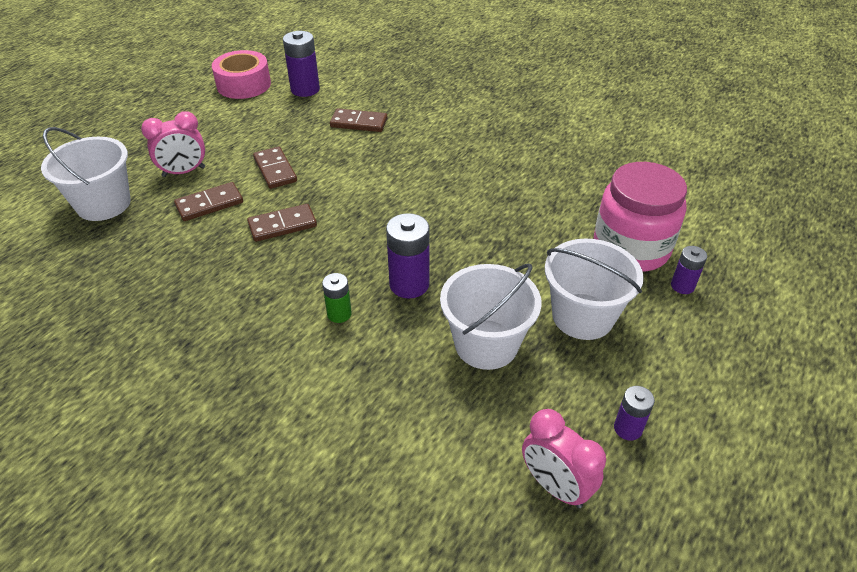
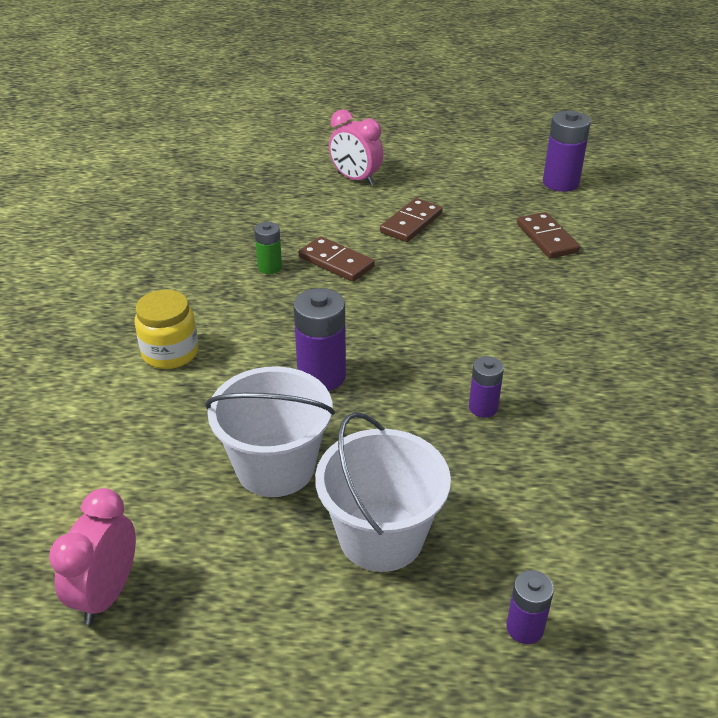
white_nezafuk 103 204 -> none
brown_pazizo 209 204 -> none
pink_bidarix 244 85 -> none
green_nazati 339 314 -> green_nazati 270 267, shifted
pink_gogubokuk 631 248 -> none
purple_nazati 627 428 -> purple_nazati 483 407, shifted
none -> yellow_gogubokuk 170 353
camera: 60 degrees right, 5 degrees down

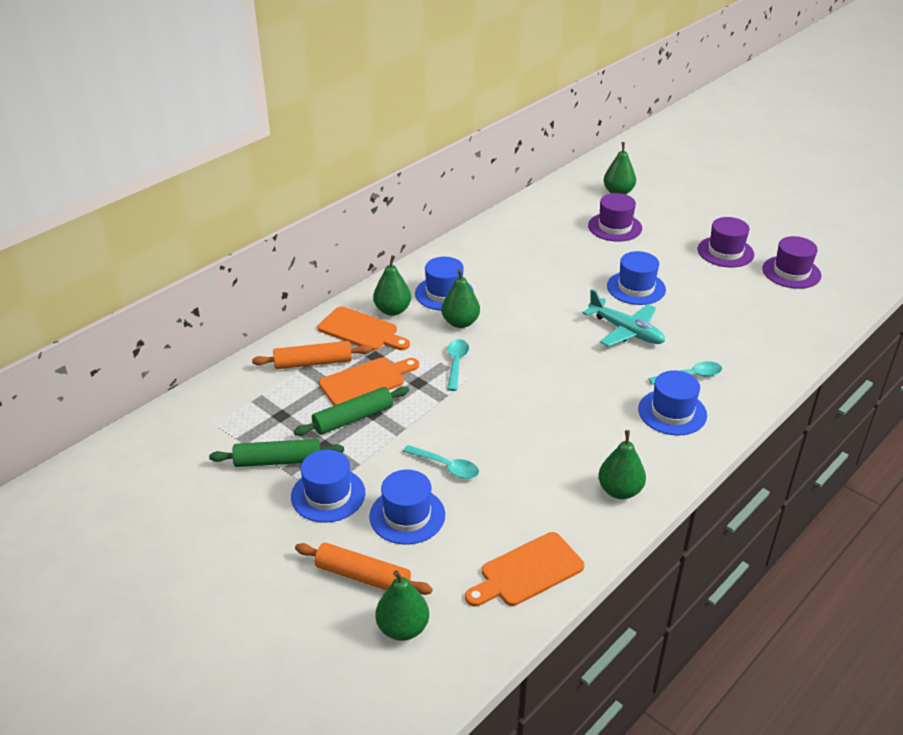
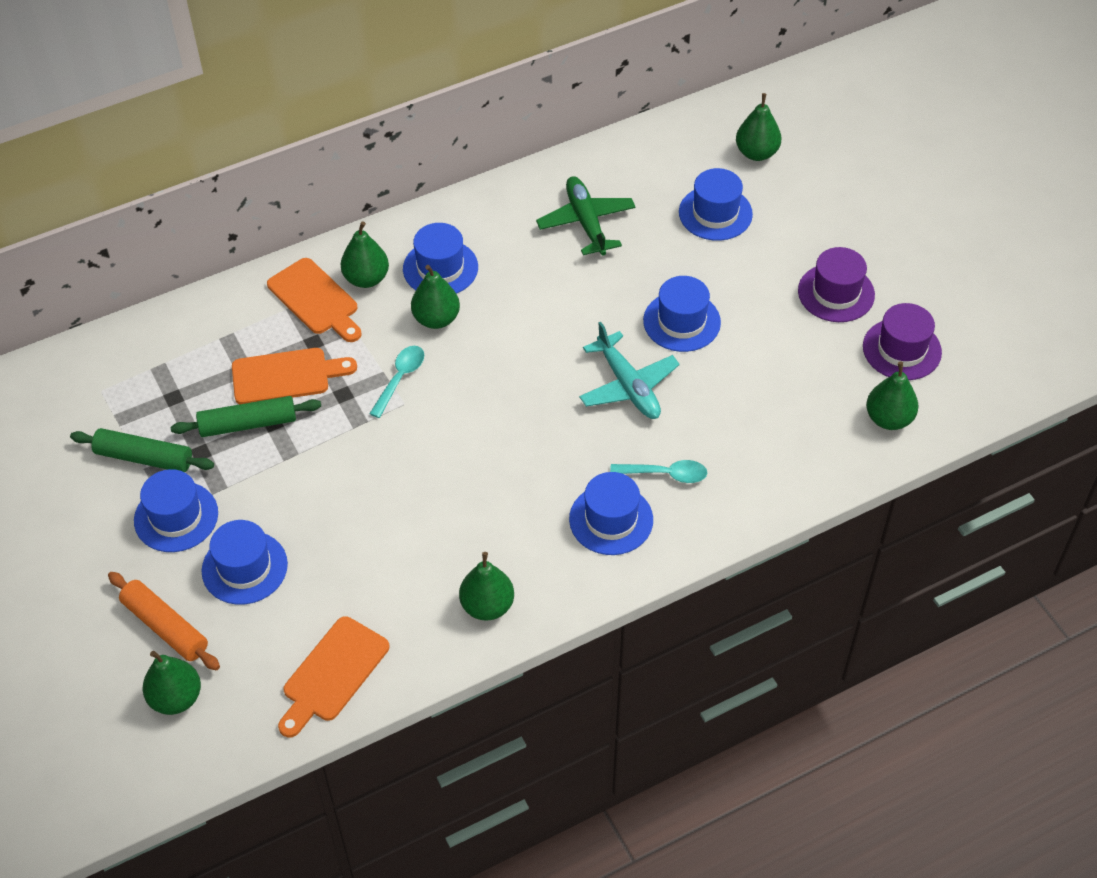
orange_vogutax 313 363 -> none
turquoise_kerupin 446 467 -> none
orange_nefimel 527 572 -> orange_nefimel 333 674, 45 degrees counterclockwise
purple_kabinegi 615 227 -> blue_kabinegi 715 213
none -> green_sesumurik 586 222
none -> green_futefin 888 419
camera: 20 degrees right, 15 degrees up

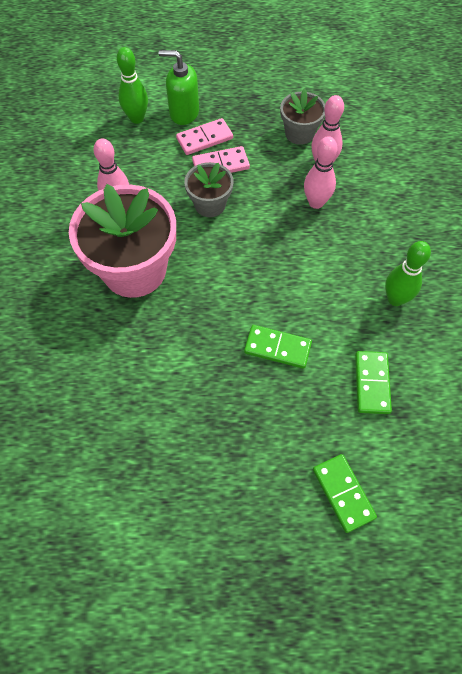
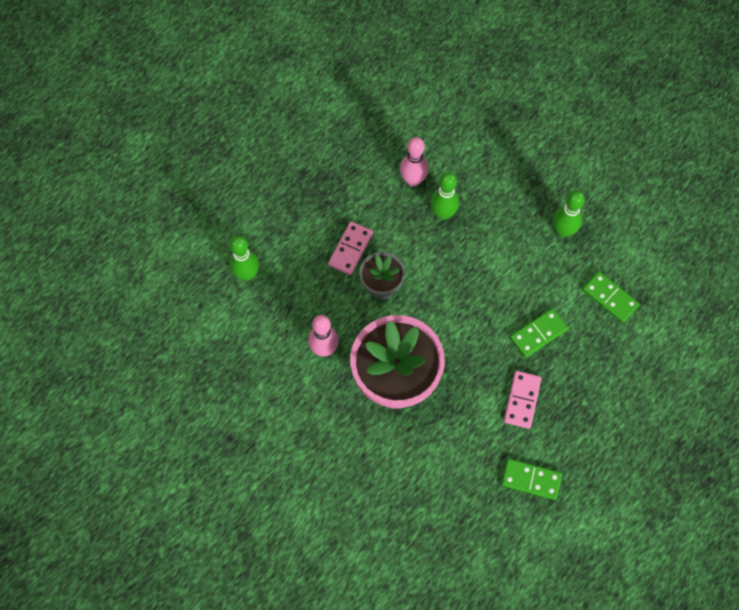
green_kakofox 184 113 -> none
pink_pazizo 204 138 -> pink_pazizo 522 400, shifted
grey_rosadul 299 133 -> none
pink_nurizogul 316 202 -> green_nurizogul 443 213
green_pazizo 343 493 -> green_pazizo 531 480, shifted
camera: 50 degrees left, 5 degrees up

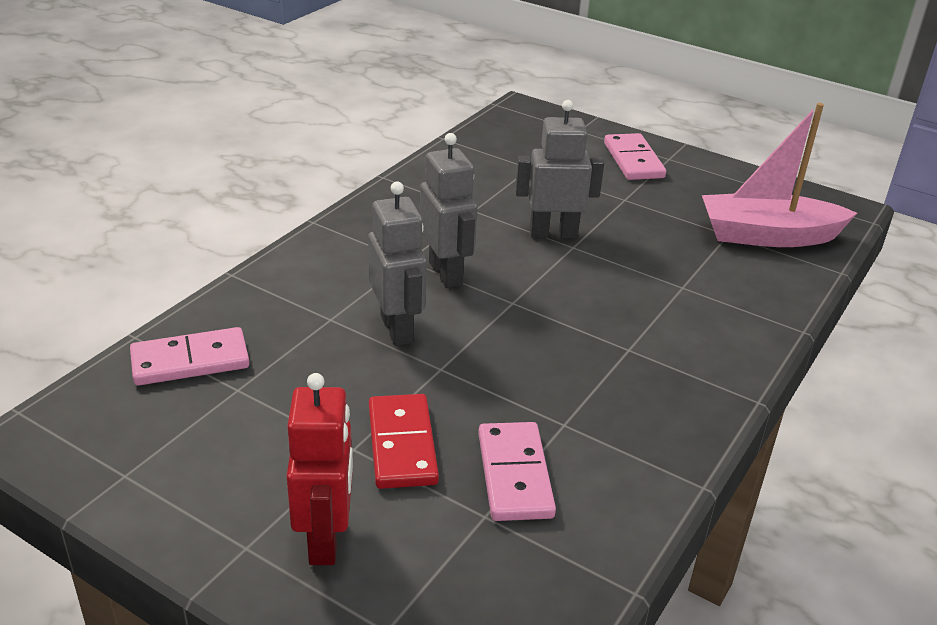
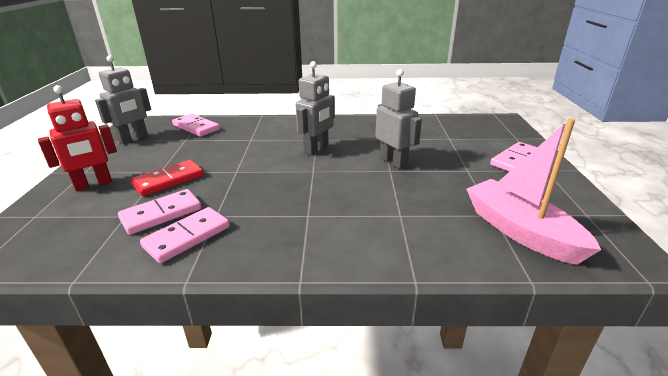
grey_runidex 397 329 -> grey_runidex 133 138, shifted
none -> pink_pazizo 187 237
camera: 60 degrees right, 5 degrees down

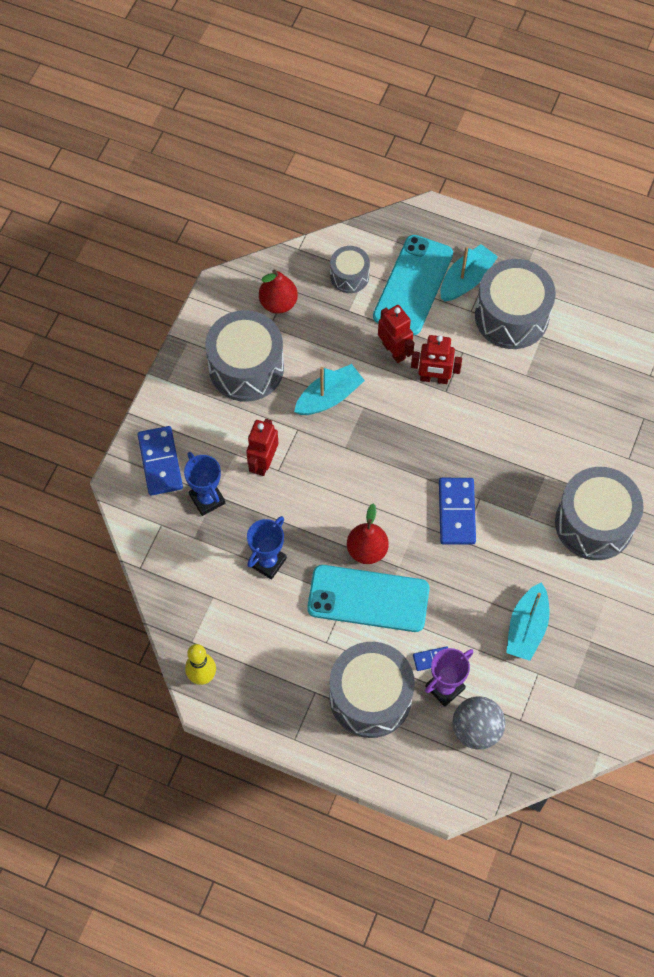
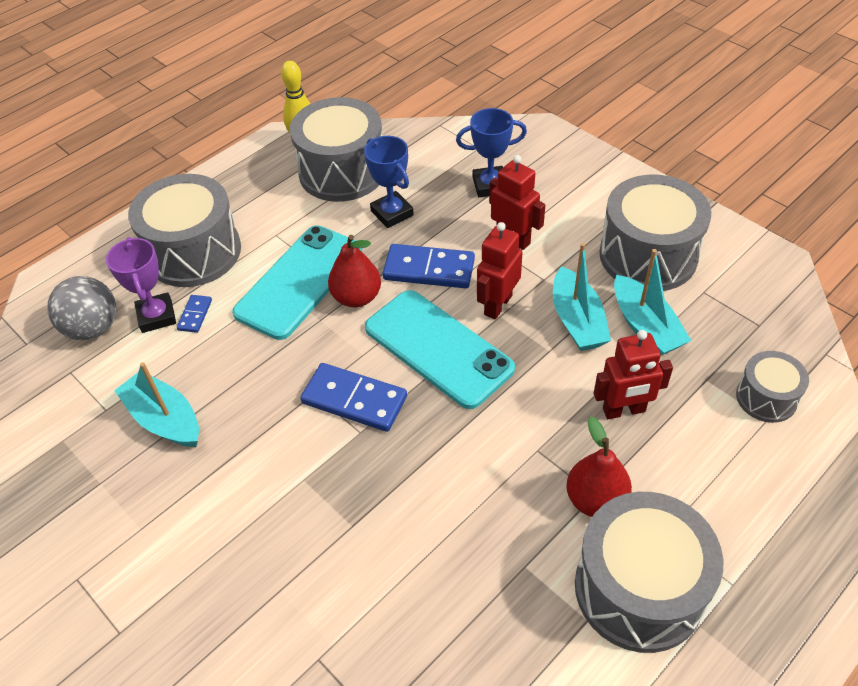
blue_pazizo 160 462 -> blue_pazizo 429 269, shifted
red_futefin 278 303 -> red_futefin 595 500, shifted
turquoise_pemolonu 413 285 -> turquoise_pemolonu 438 348, shifted
red_runidex 434 378 -> red_runidex 497 305, shifted
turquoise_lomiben 466 280 -> turquoise_lomiben 645 326, shifted
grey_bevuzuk 594 523 -> grey_bevuzuk 342 171, shifted
camera: 115 degrees right, 15 degrees down

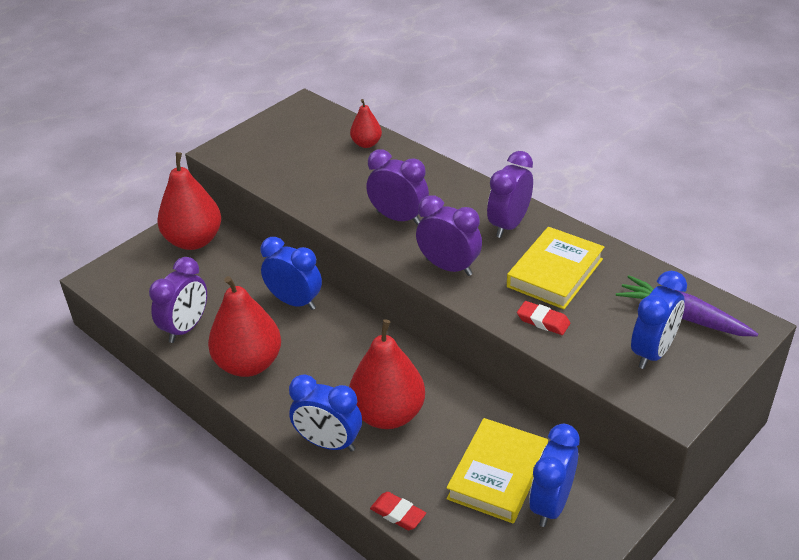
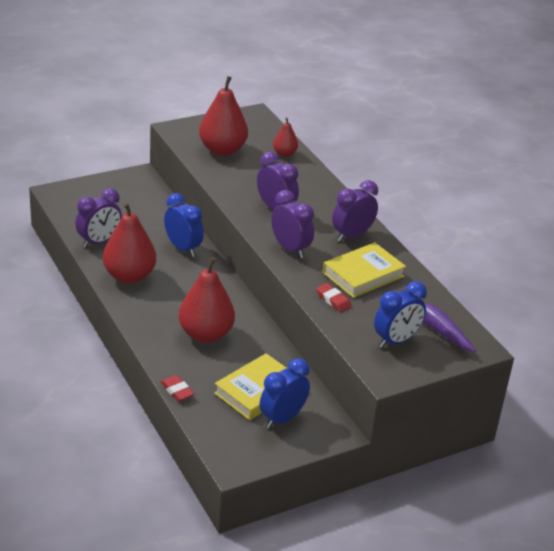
red_futefin 194 241 -> red_futefin 222 150, shifted
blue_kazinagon 329 443 -> none
camera: 15 degrees right, 5 degrees down

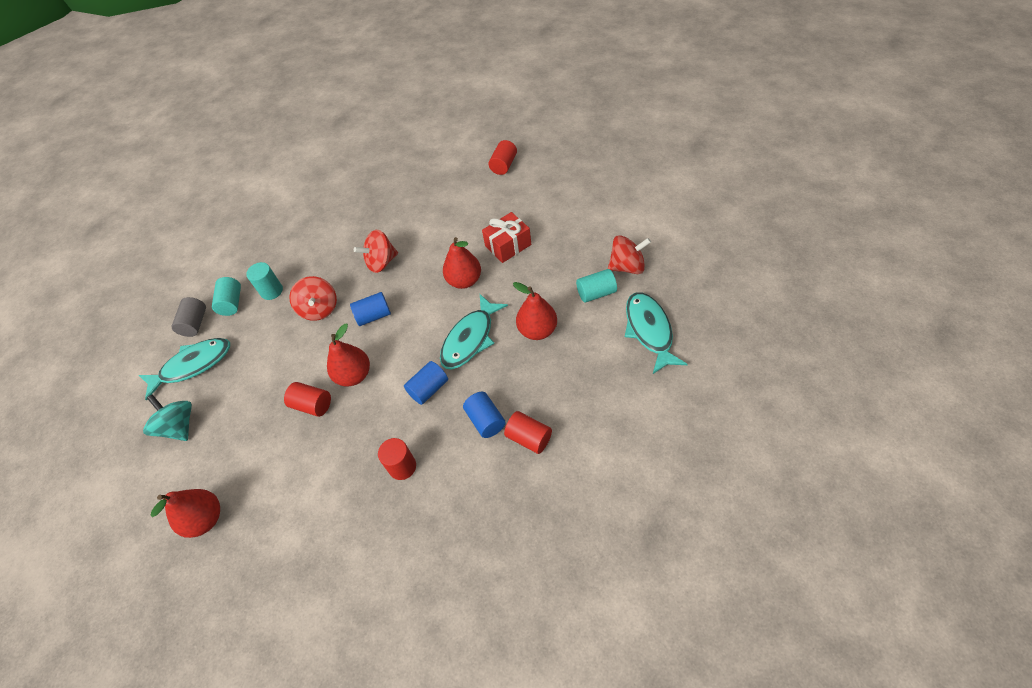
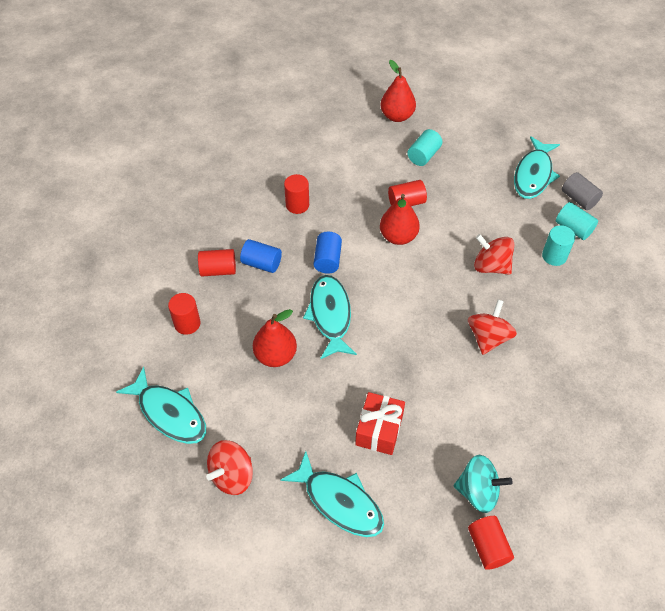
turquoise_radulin 179 427 -> turquoise_radulin 478 491, shifted
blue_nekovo 374 316 -> none
red_futefin 464 281 -> none
turquoise_nekovo 596 293 -> turquoise_nekovo 423 155, shifted
none -> red_nekovo 187 323
none -> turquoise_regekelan 339 501
camera: 135 degrees right, 0 degrees up

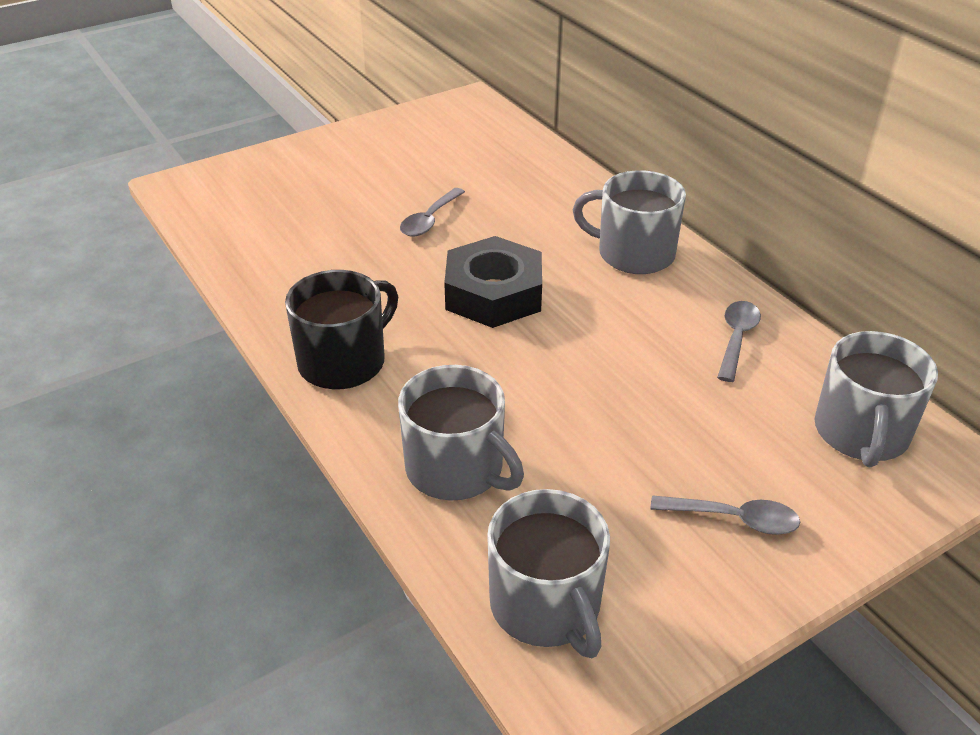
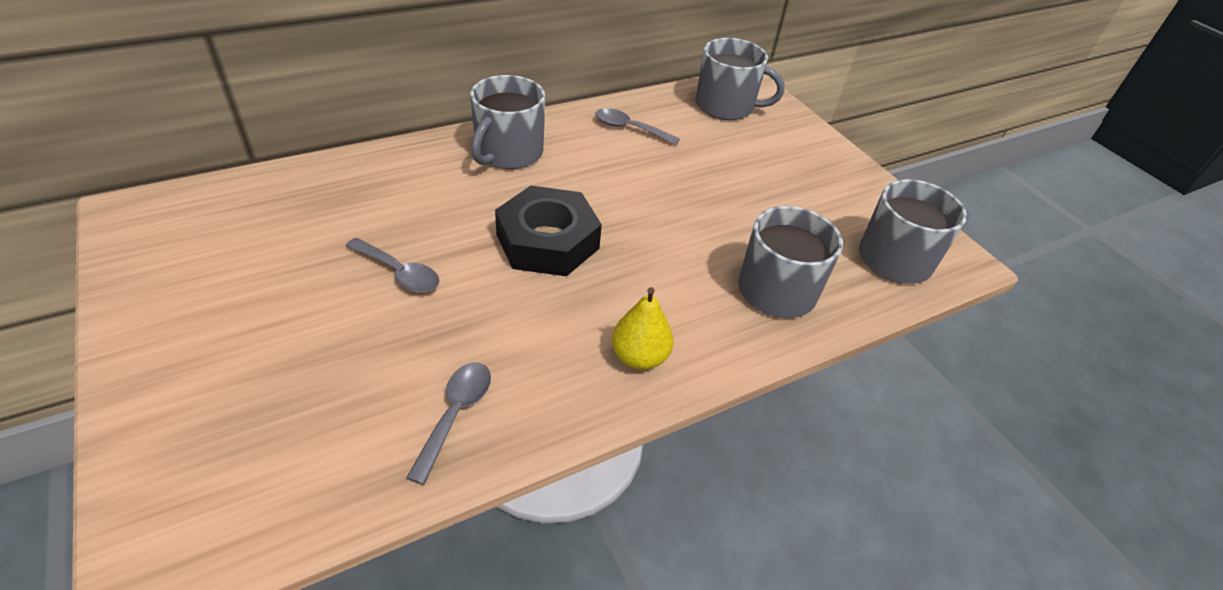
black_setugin 344 361 -> yellow_futefin 639 357
grey_kerupin 734 519 -> grey_kerupin 455 414, shifted
camera: 90 degrees left, 5 degrees up

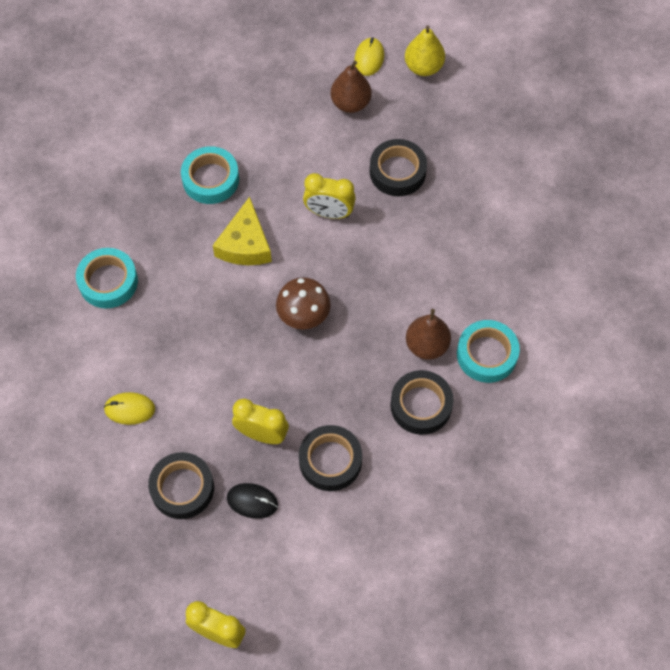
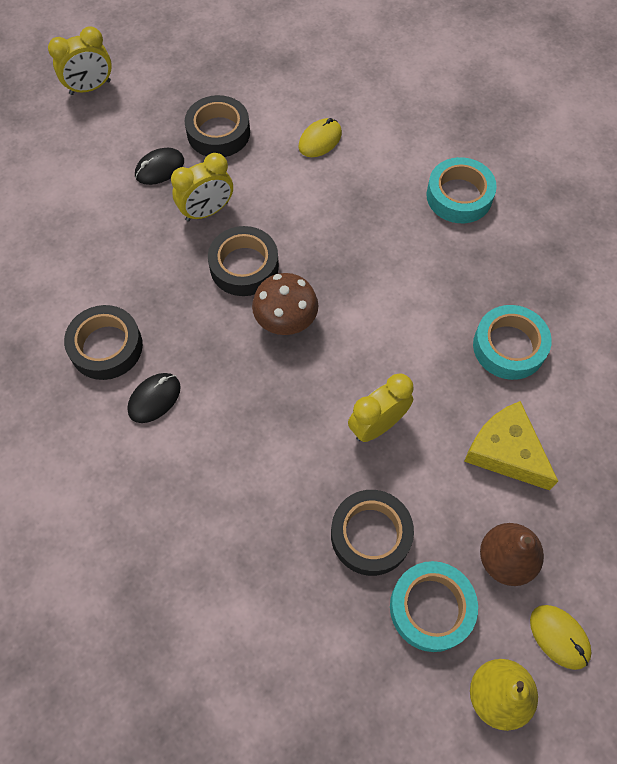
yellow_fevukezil 245 244 -> yellow_fevukezil 505 451, shifted
black_bidarix 330 461 -> black_bidarix 244 266, shifted
brown_futefin 427 345 -> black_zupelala 154 399
turquoise_bidarix 486 354 -> turquoise_bidarix 431 608, shifted
camera: 130 degrees right, 0 degrees up

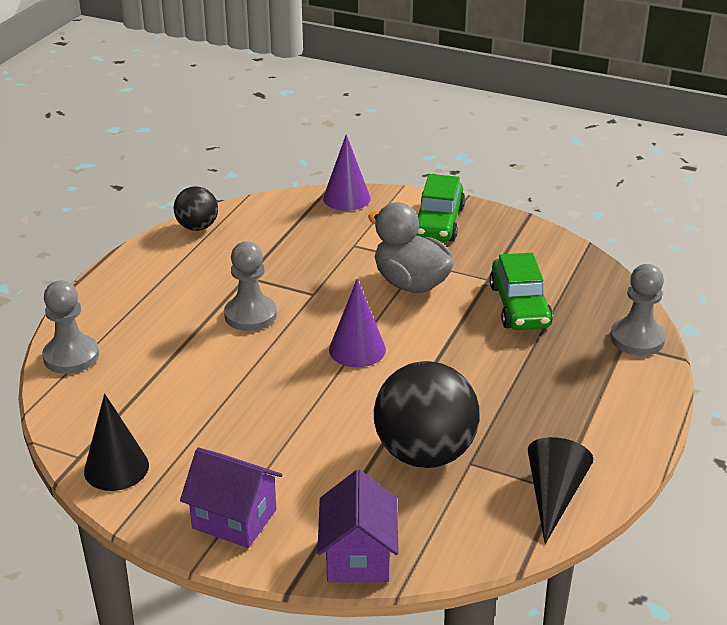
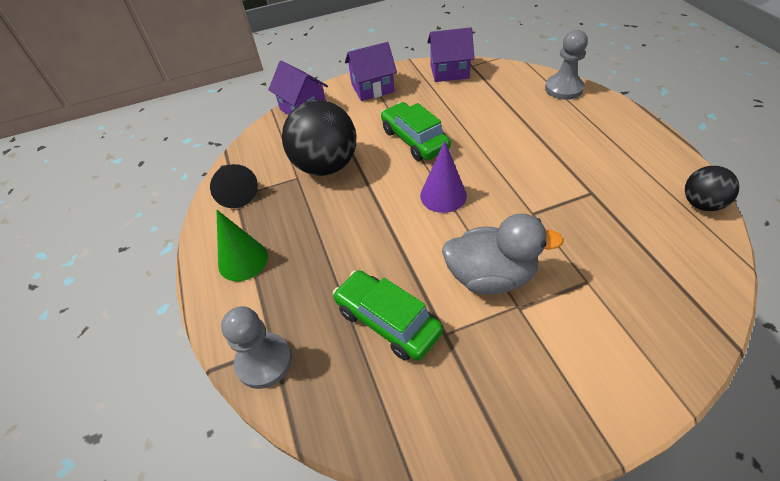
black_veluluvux 116 468 -> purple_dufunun 449 71
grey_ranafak 250 315 -> none
purple_veluluvux 346 198 -> none
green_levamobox 438 222 -> green_levamobox 414 140, shifted
none -> green_veluluvux 243 260
camera: 140 degrees right, 15 degrees up

